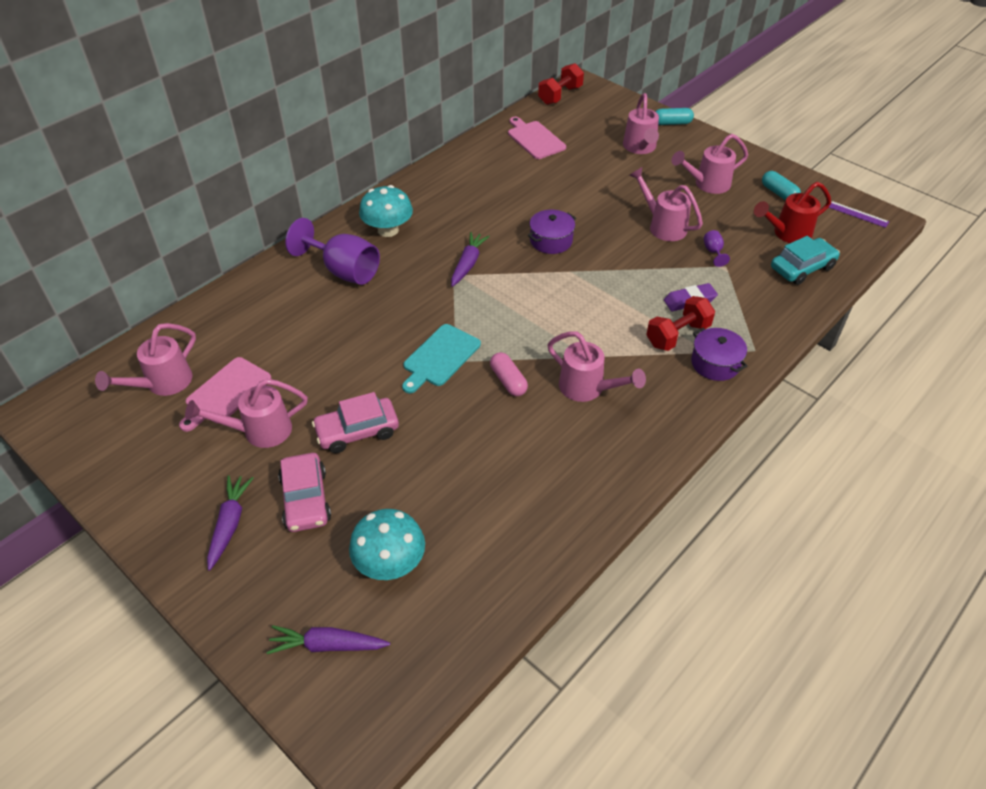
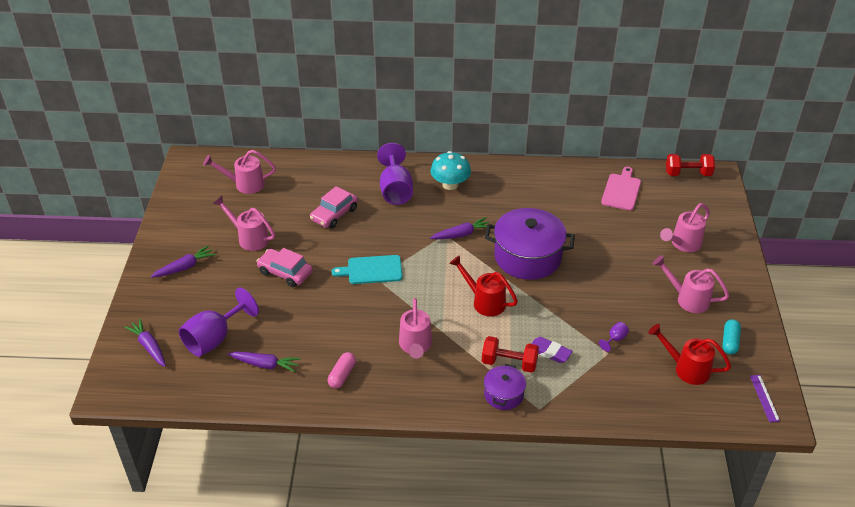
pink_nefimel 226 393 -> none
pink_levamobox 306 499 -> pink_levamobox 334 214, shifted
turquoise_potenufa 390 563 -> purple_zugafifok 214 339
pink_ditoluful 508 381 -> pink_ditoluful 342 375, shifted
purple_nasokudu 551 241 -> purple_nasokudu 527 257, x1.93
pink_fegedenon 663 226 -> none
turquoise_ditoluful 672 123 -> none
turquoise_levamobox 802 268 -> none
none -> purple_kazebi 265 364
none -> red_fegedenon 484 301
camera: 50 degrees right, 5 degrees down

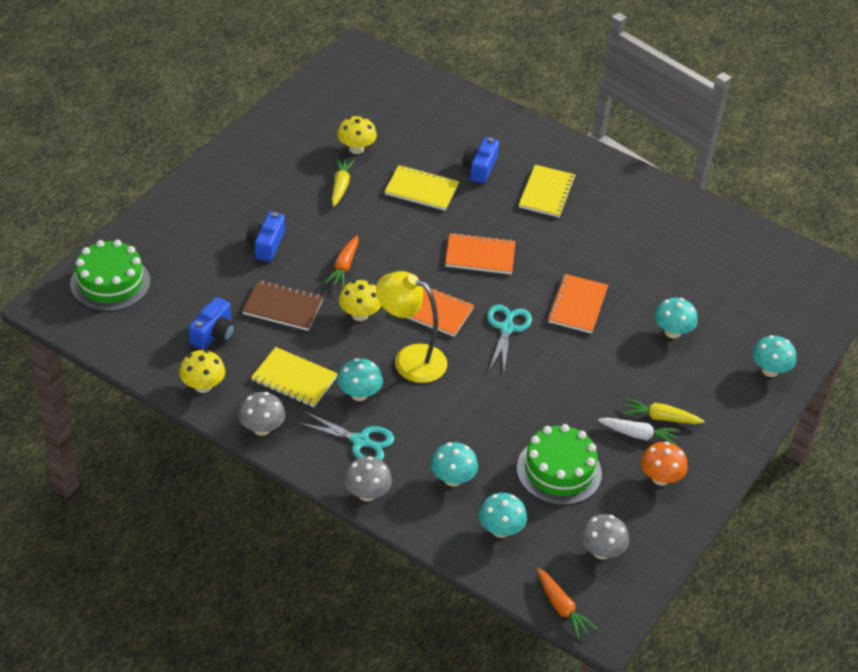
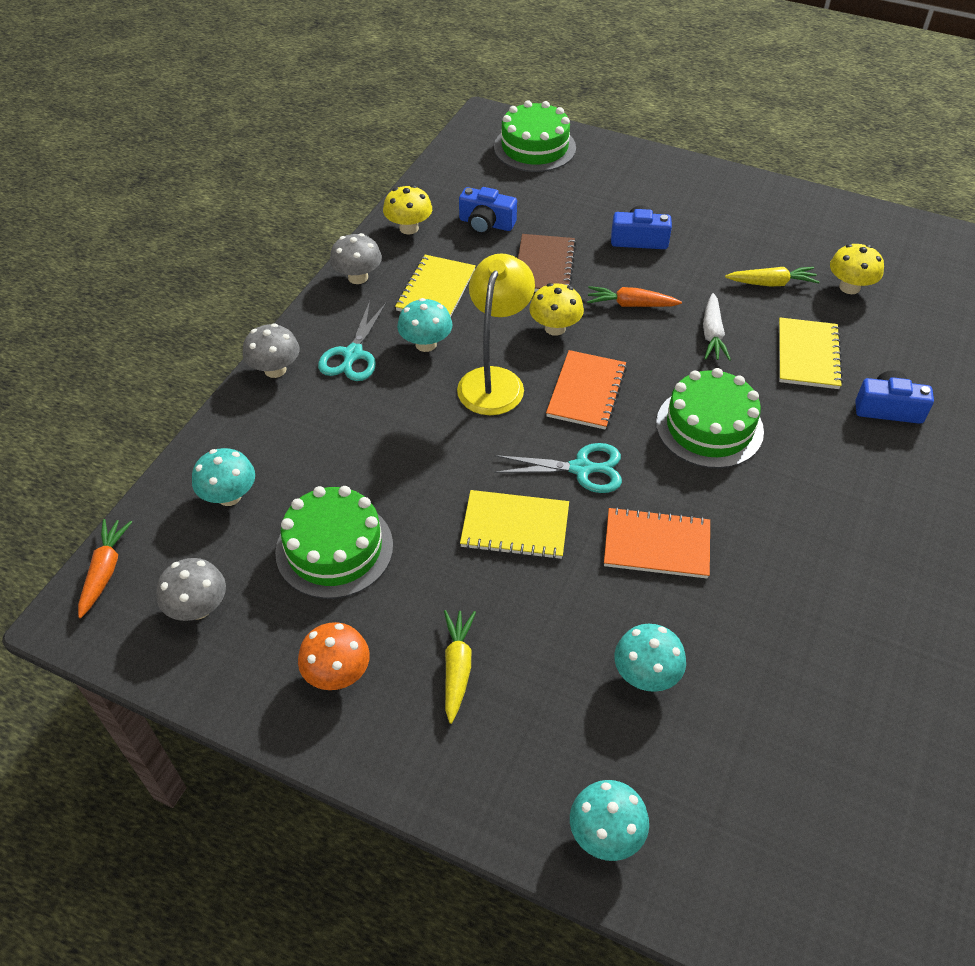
turquoise_potenufa 452 479 -> none
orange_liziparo 480 256 -> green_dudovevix 709 427
yellow_liziparo 546 193 -> yellow_liziparo 515 526, shifted
orange_kazebi 562 608 -> orange_kazebi 105 570, 135 degrees clockwise
white_kazebi 638 435 -> white_kazebi 712 335, shifted
camera: 85 degrees right, 5 degrees up

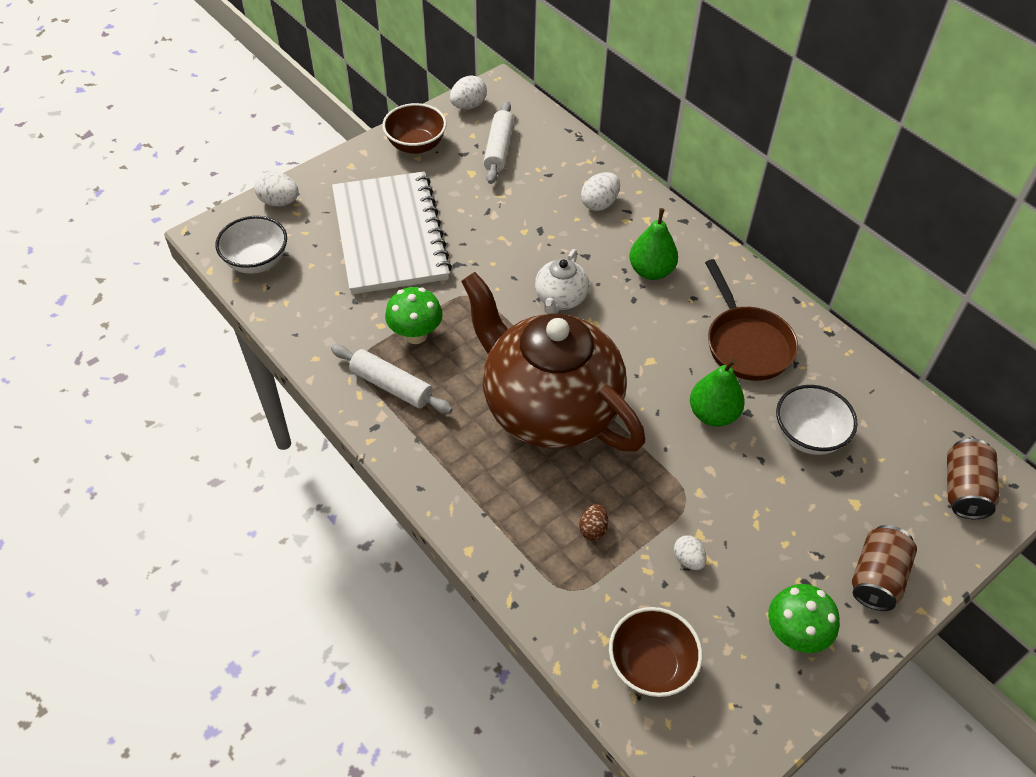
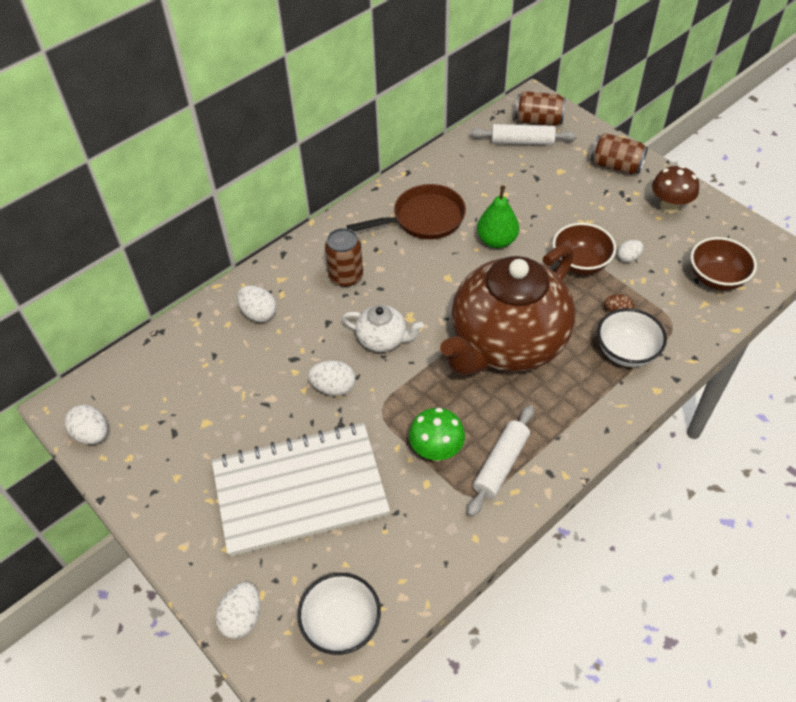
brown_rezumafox 416 145 -> brown_rezumafox 580 263, shifted
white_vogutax 499 149 -> white_vogutax 522 142, shifted
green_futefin 651 271 -> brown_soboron 346 276
green_potenufa 794 635 -> brown_potenufa 669 206
white_rezumafox 808 436 -> white_rezumafox 626 352, shifted
none -> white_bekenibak 333 387
camera: 90 degrees left, 0 degrees up

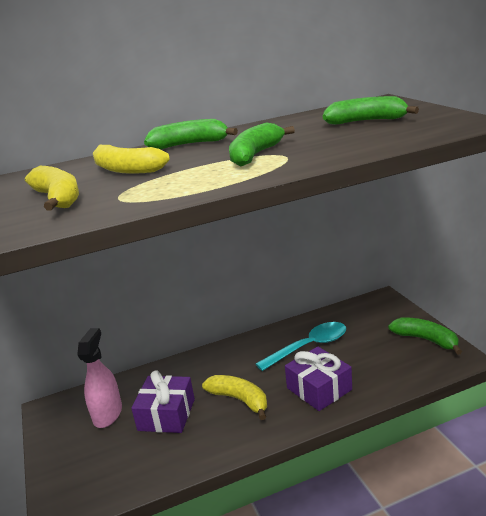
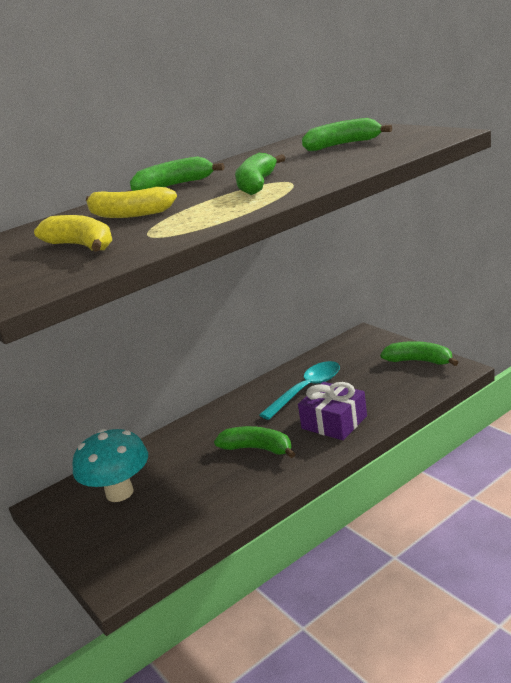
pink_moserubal 108 414 -> turquoise_potenufa 119 493
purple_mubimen 166 414 -> none
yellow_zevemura 239 400 -> green_zevemura 257 449
camera: 15 degrees left, 0 degrees up

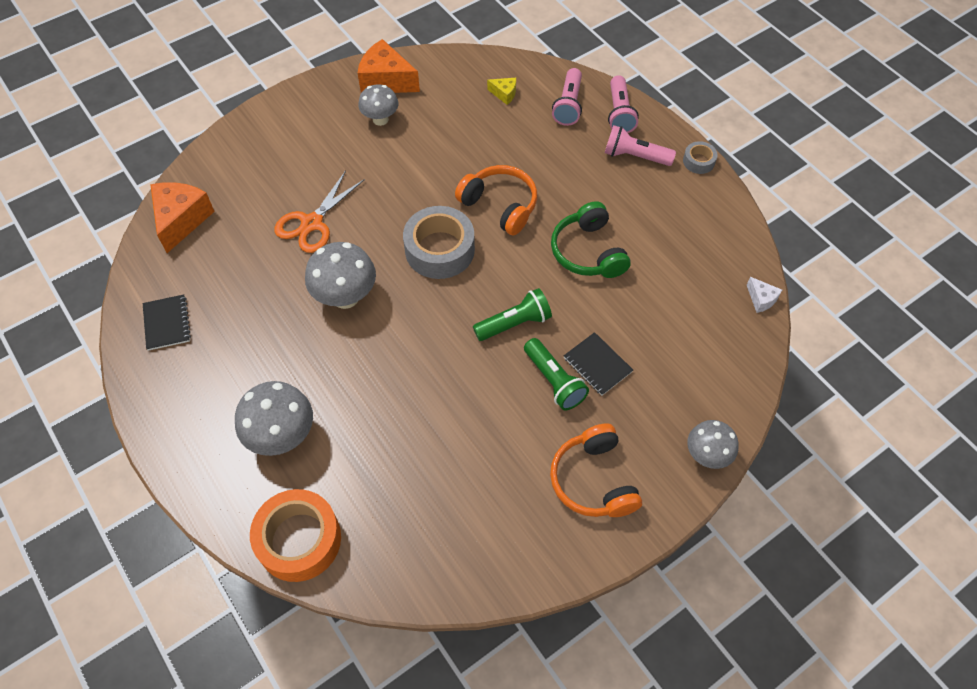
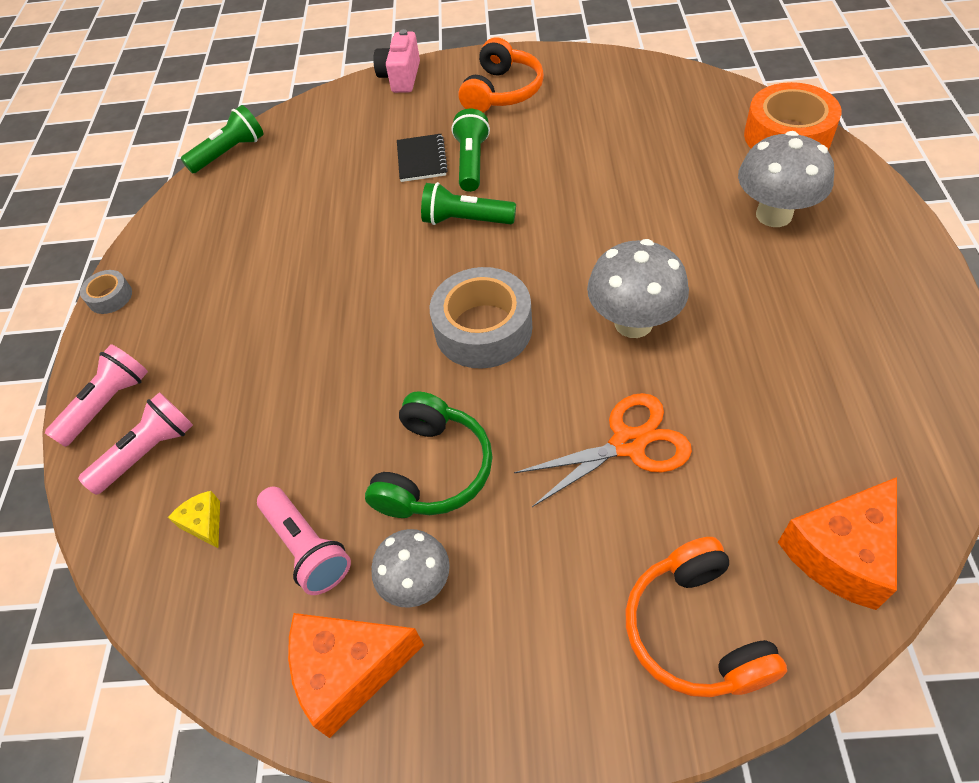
black_liziparo 167 323 -> none
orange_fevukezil 386 81 -> orange_fevukezil 349 671, 105 degrees clockwise
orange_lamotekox 500 205 -> orange_lamotekox 695 630, shifted
green_lamotekox 588 252 -> green_lamotekox 433 470, shifted
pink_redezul 634 156 -> pink_redezul 307 548, shifted
grey_potenufa 706 455 -> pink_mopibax 401 77
white_fevukezil 761 299 -> green_redezul 230 152
camera: 140 degrees left, 5 degrees down

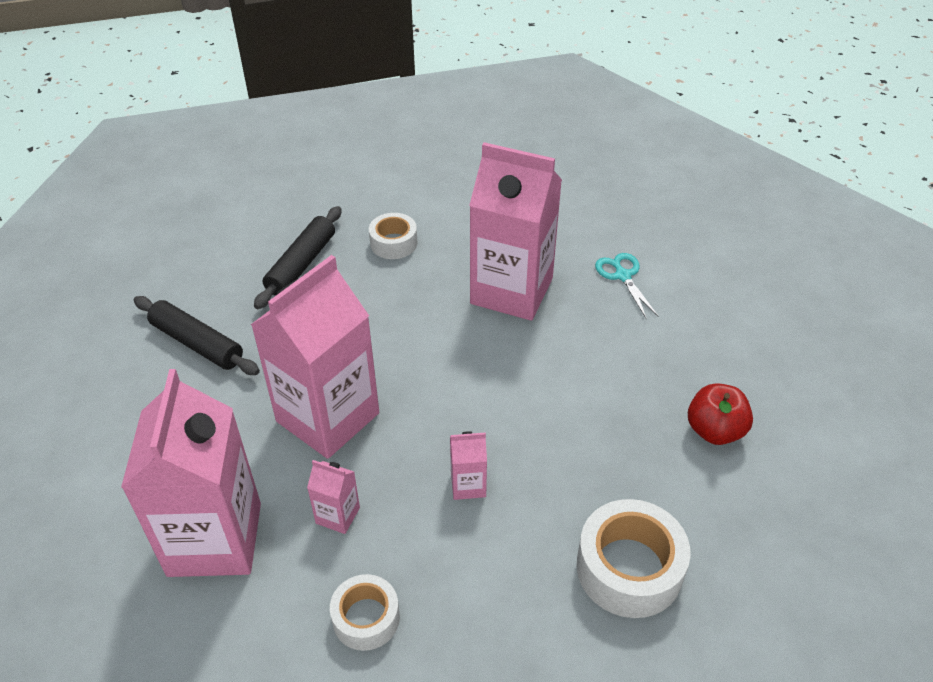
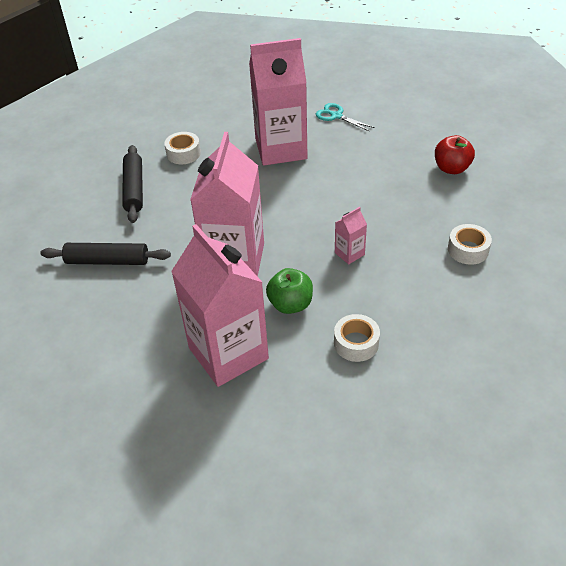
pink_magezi 338 515 -> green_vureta 290 304
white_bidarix 629 568 -> white_bidarix 468 250, x0.61
camera: 30 degrees left, 0 degrees up

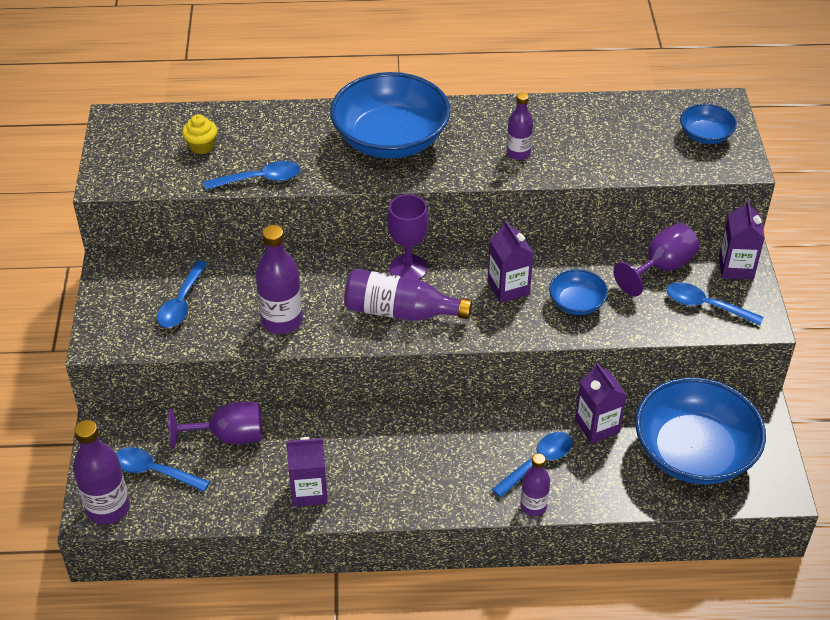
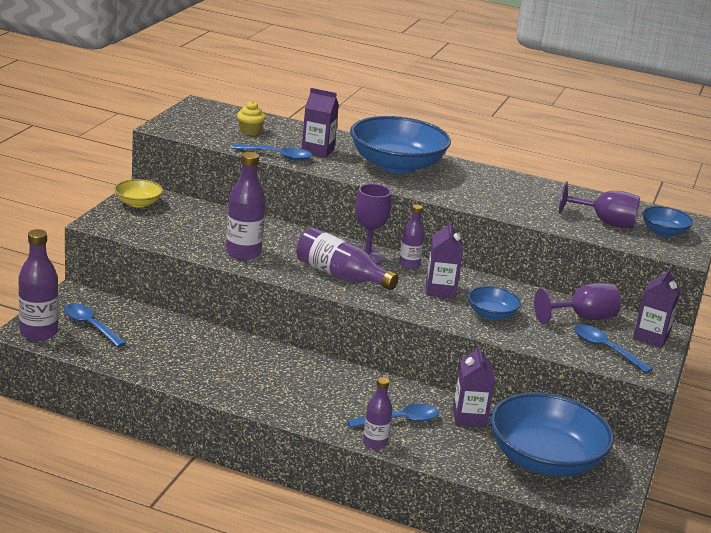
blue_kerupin 181 303 -> none
purple_zugafifok 228 436 -> purple_zugafifok 605 222, shifted
purple_magezi 309 491 -> purple_magezi 317 151, shifted
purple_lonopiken 518 153 -> purple_lonopiken 409 264, shifted
none -> yellow_rezumafox 138 203
camera: 20 degrees right, 20 degrees down

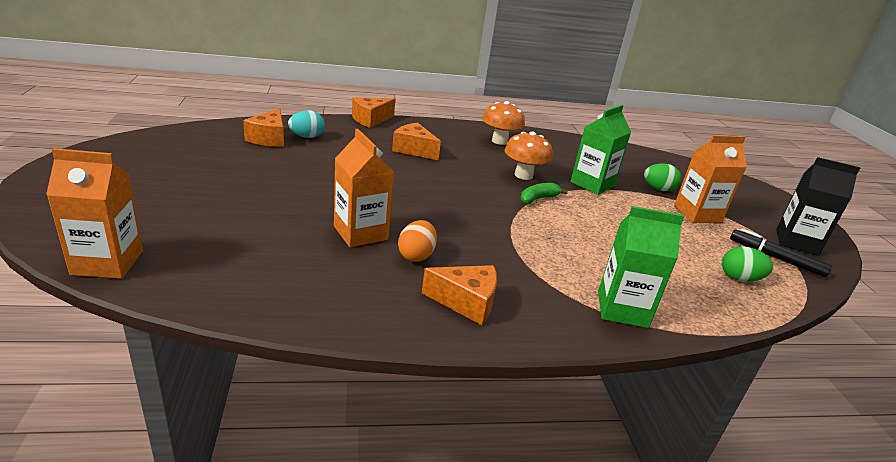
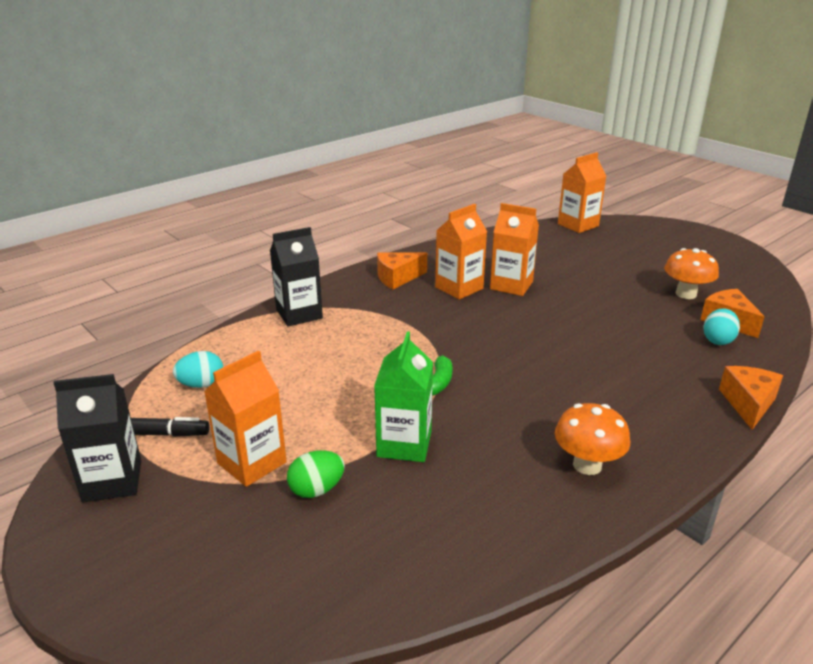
orange_fevukezil 414 150 -> none
orange_bekenibak 416 255 -> orange_magezi 459 288
orange_potenufa 523 175 -> orange_potenufa 686 294, shifted
green_magezi 622 309 -> black_magezi 299 314
green_bekenibak 739 278 -> turquoise_bekenibak 201 384
camera: 150 degrees right, 0 degrees up

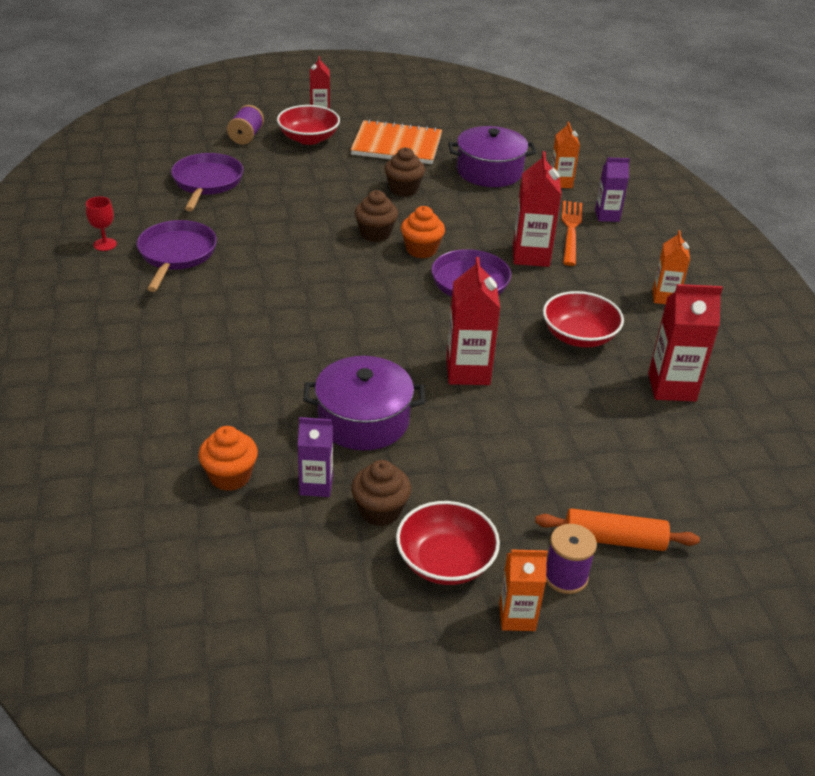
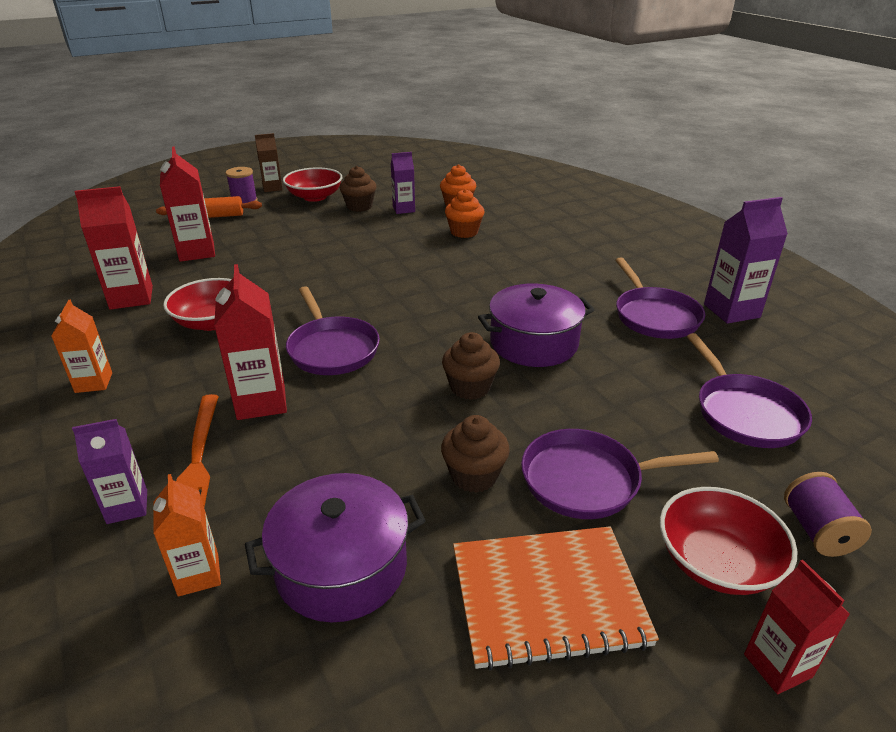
red_zugafifok 105 244 -> purple_magezi 731 311
purple_nasokudu 363 420 -> purple_nasokudu 534 343, shifted
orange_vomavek 421 250 -> orange_vomavek 464 232, shifted
red_magezi 468 371 -> red_magezi 197 252, shifted
orange_magezi 517 617 -> brown_magezi 272 188
none -> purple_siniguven 587 480
camera: 165 degrees right, 5 degrees down

